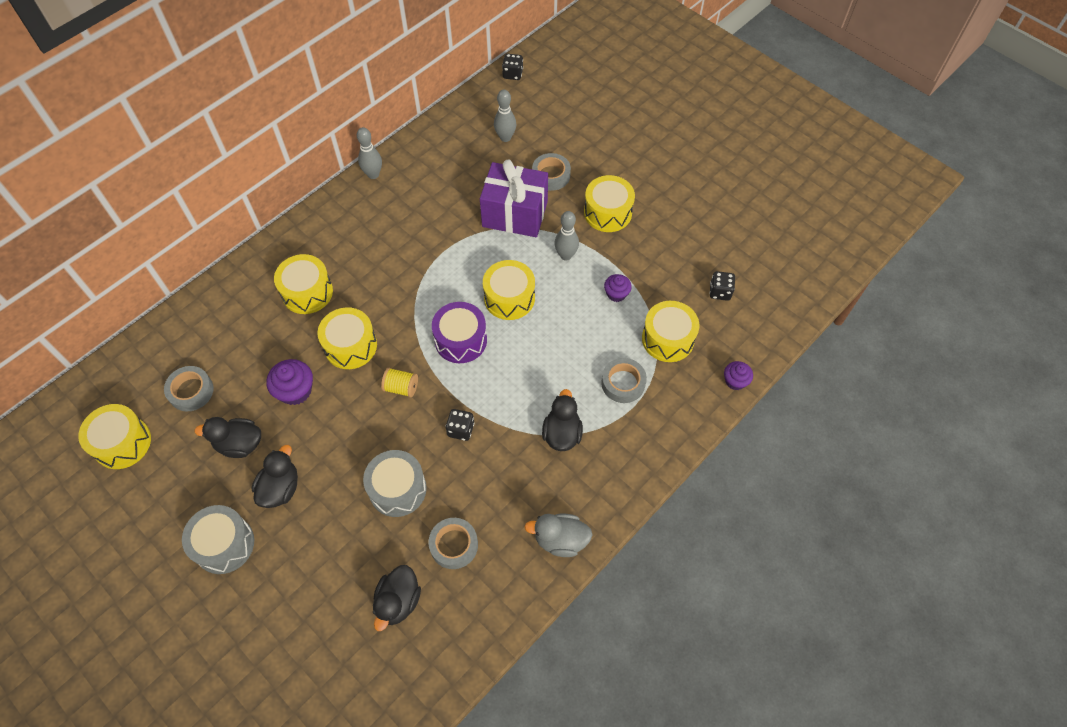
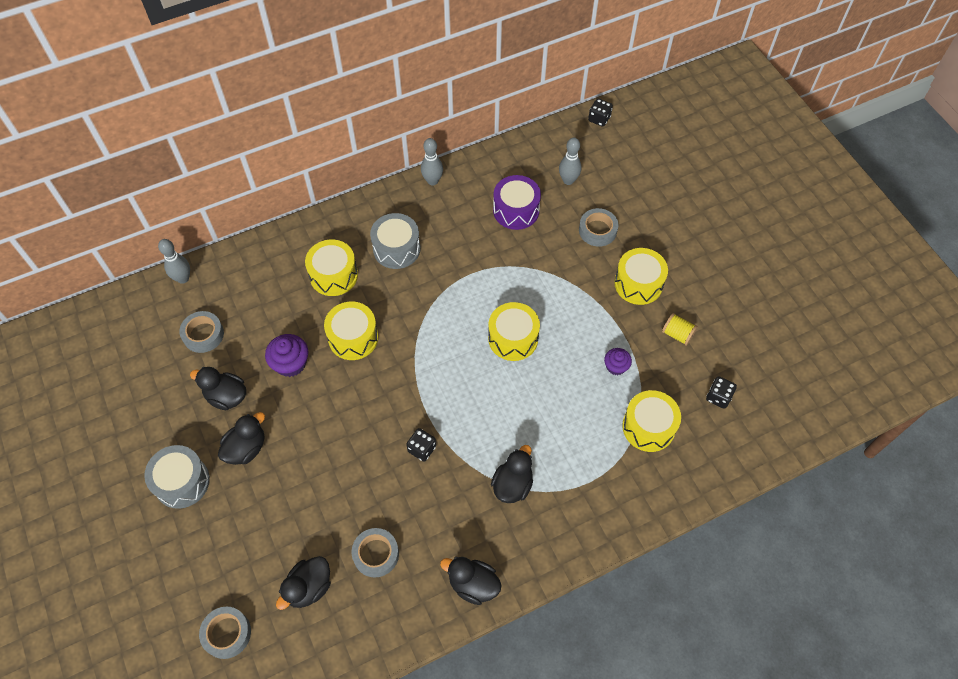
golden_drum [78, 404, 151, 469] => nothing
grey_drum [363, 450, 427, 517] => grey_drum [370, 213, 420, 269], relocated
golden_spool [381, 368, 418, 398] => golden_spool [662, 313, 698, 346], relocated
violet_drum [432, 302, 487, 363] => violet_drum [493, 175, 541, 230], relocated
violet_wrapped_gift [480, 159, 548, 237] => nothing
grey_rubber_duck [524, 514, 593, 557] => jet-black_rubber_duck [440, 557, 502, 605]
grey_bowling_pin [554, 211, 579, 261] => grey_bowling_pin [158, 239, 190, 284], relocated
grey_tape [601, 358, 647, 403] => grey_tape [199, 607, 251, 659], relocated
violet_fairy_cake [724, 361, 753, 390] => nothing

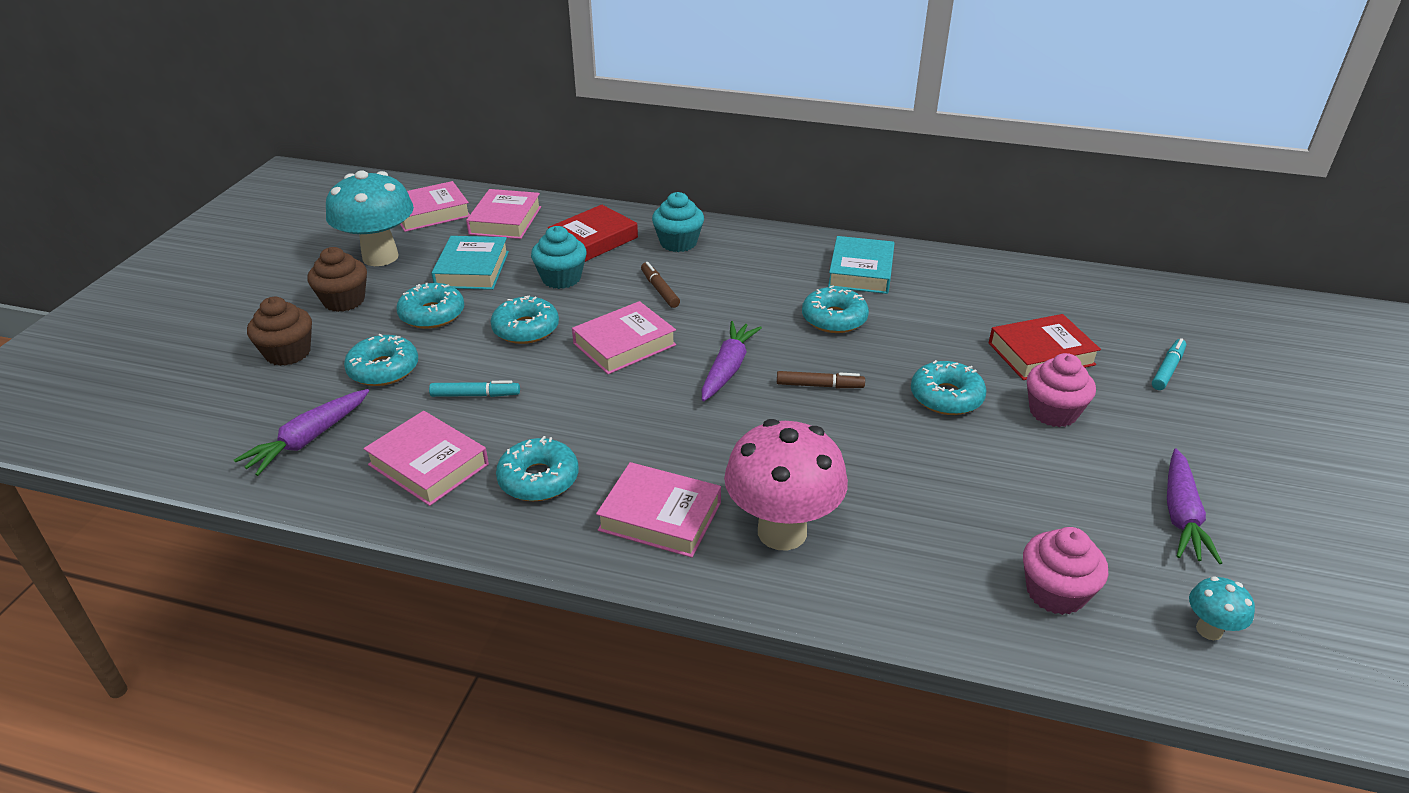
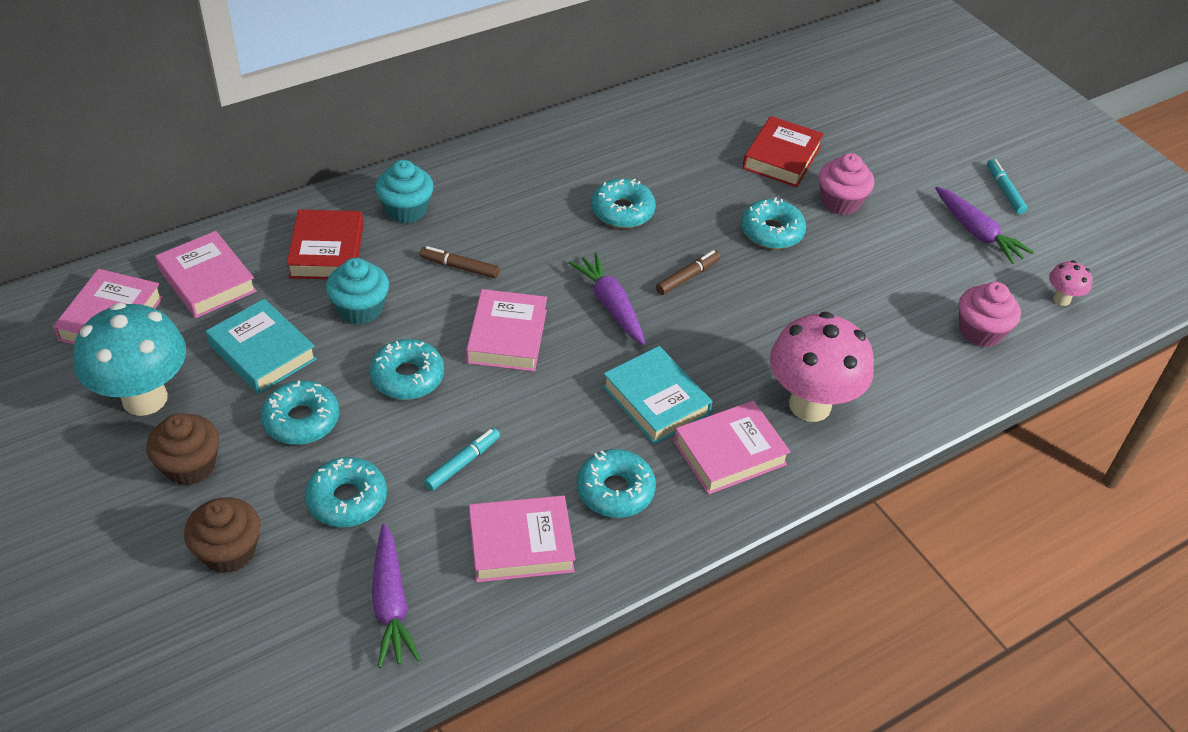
turquoise_hardcover [828, 236, 895, 294] => turquoise_hardcover [603, 346, 713, 444], relocated
turquoise_felt_pen [1152, 338, 1186, 390] => turquoise_felt_pen [987, 159, 1028, 214], relocated
turquoise_fungus [1189, 577, 1255, 640] => rose-pink_fungus [1049, 260, 1093, 306]

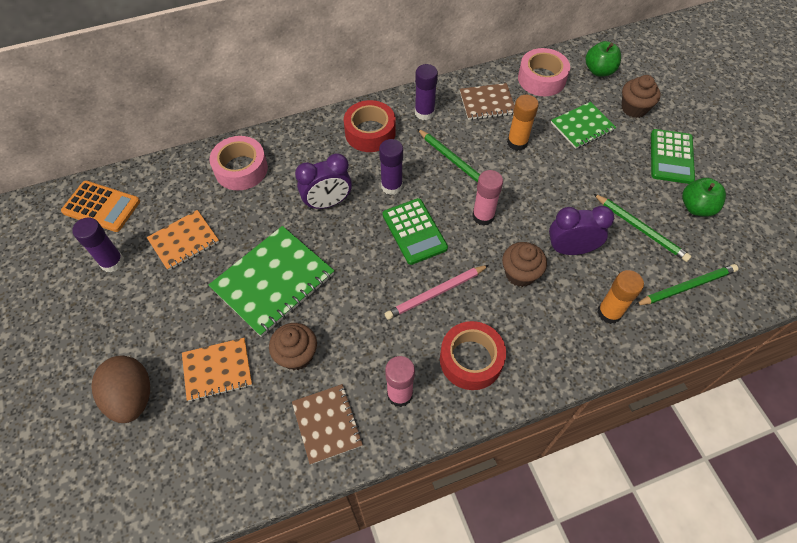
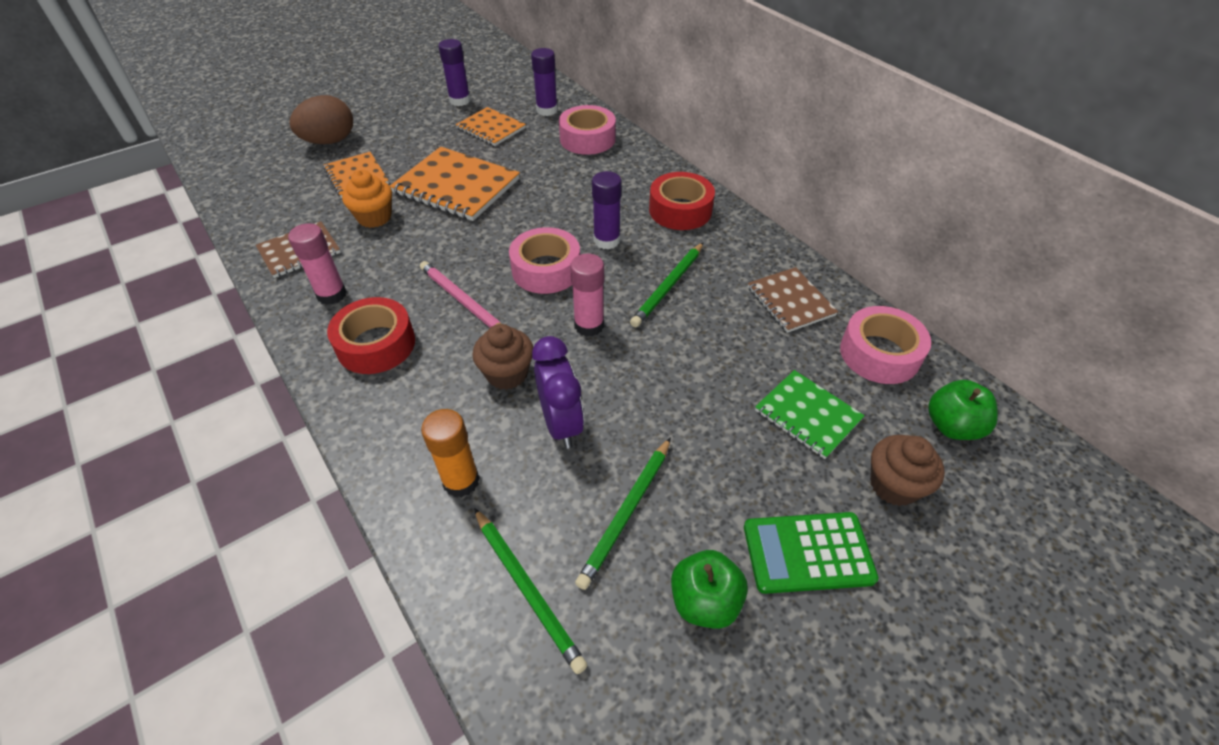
bright_orange_adding_machine [61, 181, 140, 232] => nothing
emerald_notepad [209, 226, 334, 337] => bright_orange_notepad [390, 147, 520, 221]
brown_fairy_cake [269, 323, 317, 370] => bright_orange_fairy_cake [342, 170, 392, 228]
violet_clock [295, 153, 352, 210] => nothing
emerald_adding_machine [383, 198, 448, 265] => rose-pink_tape [509, 227, 580, 294]
violet_stick_of_glue [415, 64, 438, 120] => violet_stick_of_glue [531, 48, 558, 116], relocated
bright_orange_stick_of_glue [507, 95, 539, 151] => nothing

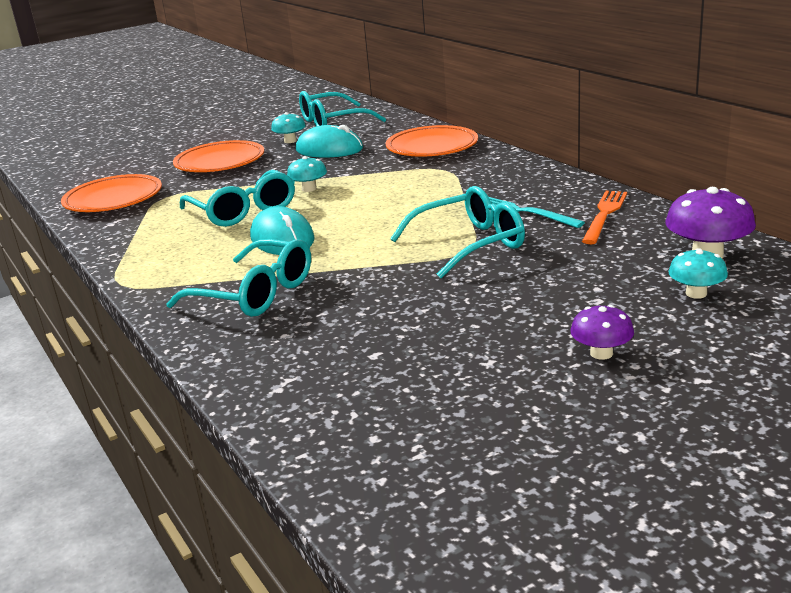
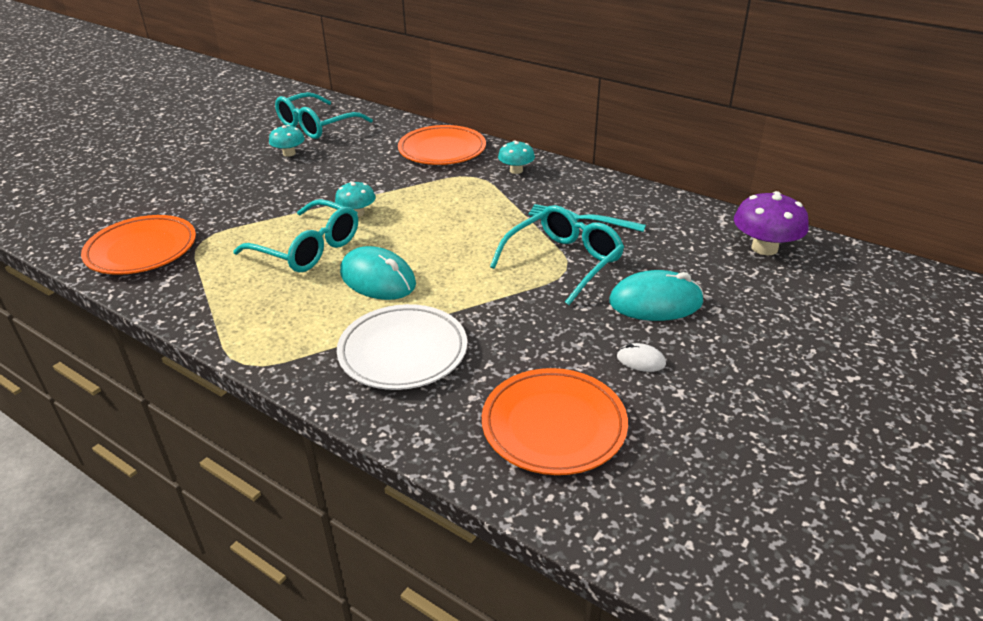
turquoise_spectacles [166, 239, 311, 317] => white_flat_dish [337, 304, 467, 390]
bright_orange_flat_dish [173, 140, 264, 172] => bright_orange_flat_dish [482, 368, 628, 475], relocated
turquoise_PC_mouse [296, 125, 363, 157] => turquoise_PC_mouse [609, 270, 704, 321], relocated
violet_fungus [570, 305, 634, 360] => nothing
bright_orange_fork [582, 191, 627, 244] => nothing
turquoise_fungus [668, 248, 728, 299] => turquoise_fungus [498, 140, 535, 174], relocated
nothing => white_PC_mouse [617, 343, 666, 372]

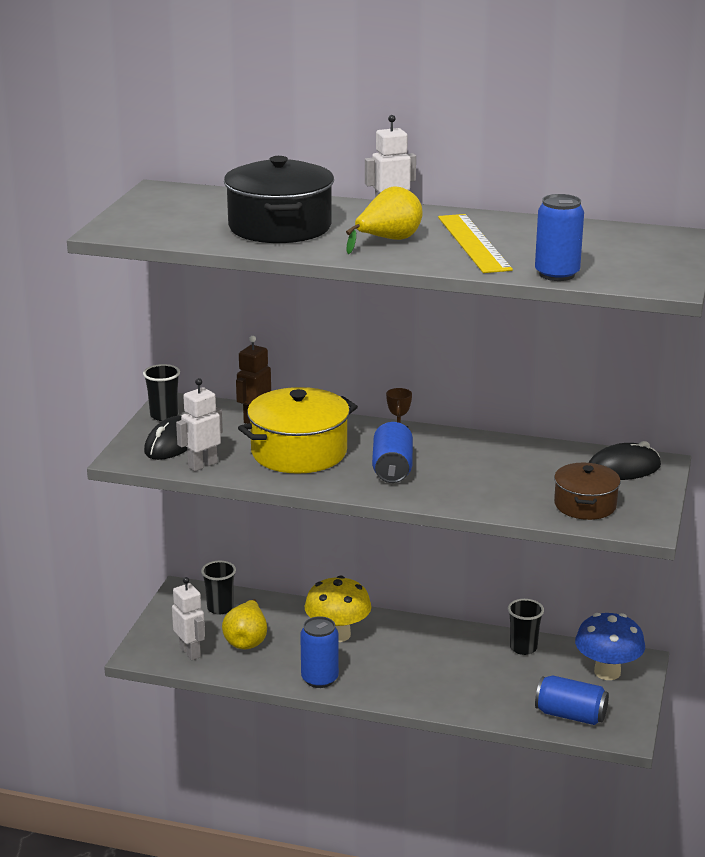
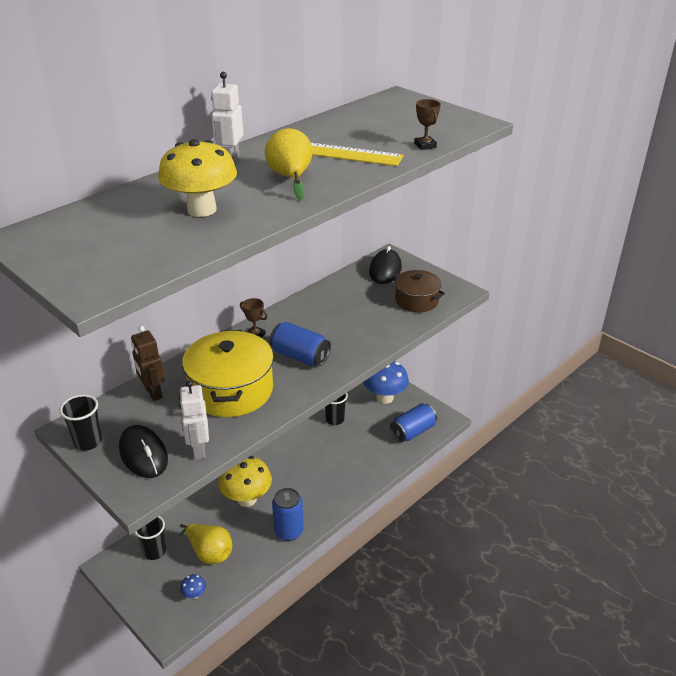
white_robot_figure [172, 577, 205, 660] => royal_blue_fungus [180, 574, 206, 599]
jet-black_stockpot [224, 156, 334, 243] => golden_fungus [158, 139, 237, 217]
royal_blue_tin [535, 194, 584, 281] => brown_prize_cup [414, 99, 441, 150]

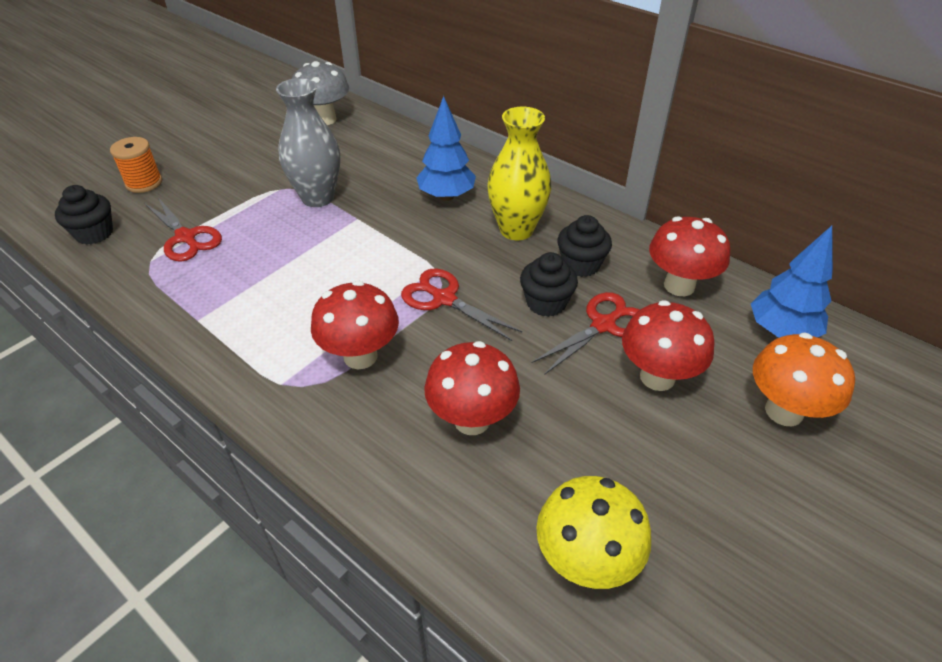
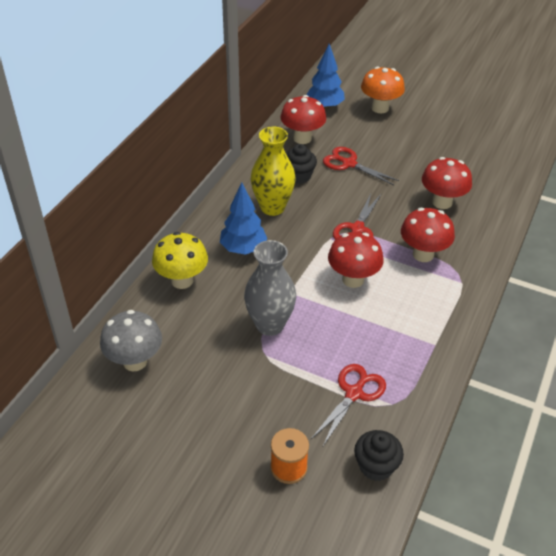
jet-black_fairy_cake [520, 252, 578, 317] => nothing
golden_fungus [536, 476, 651, 589] => golden_fungus [152, 232, 208, 289], relocated
red_fungus [622, 300, 715, 391] => red_fungus [328, 232, 384, 288], relocated

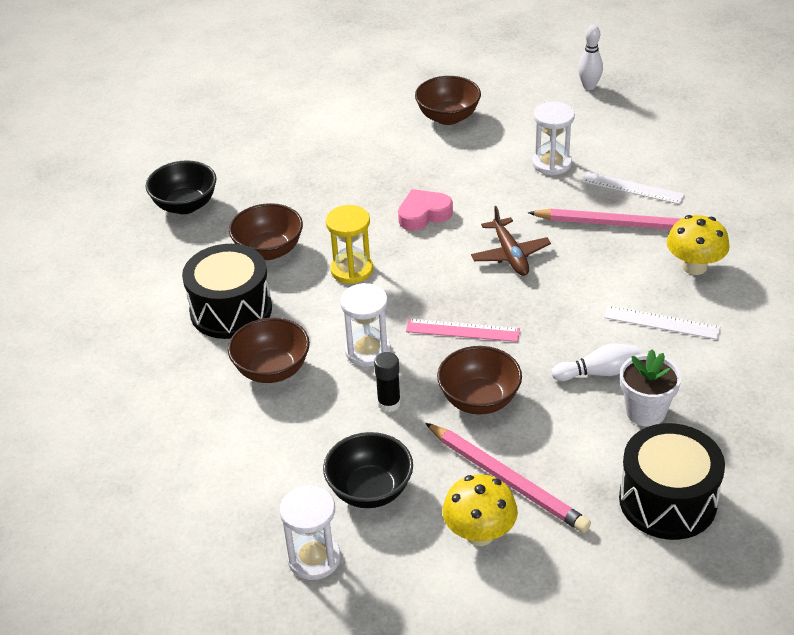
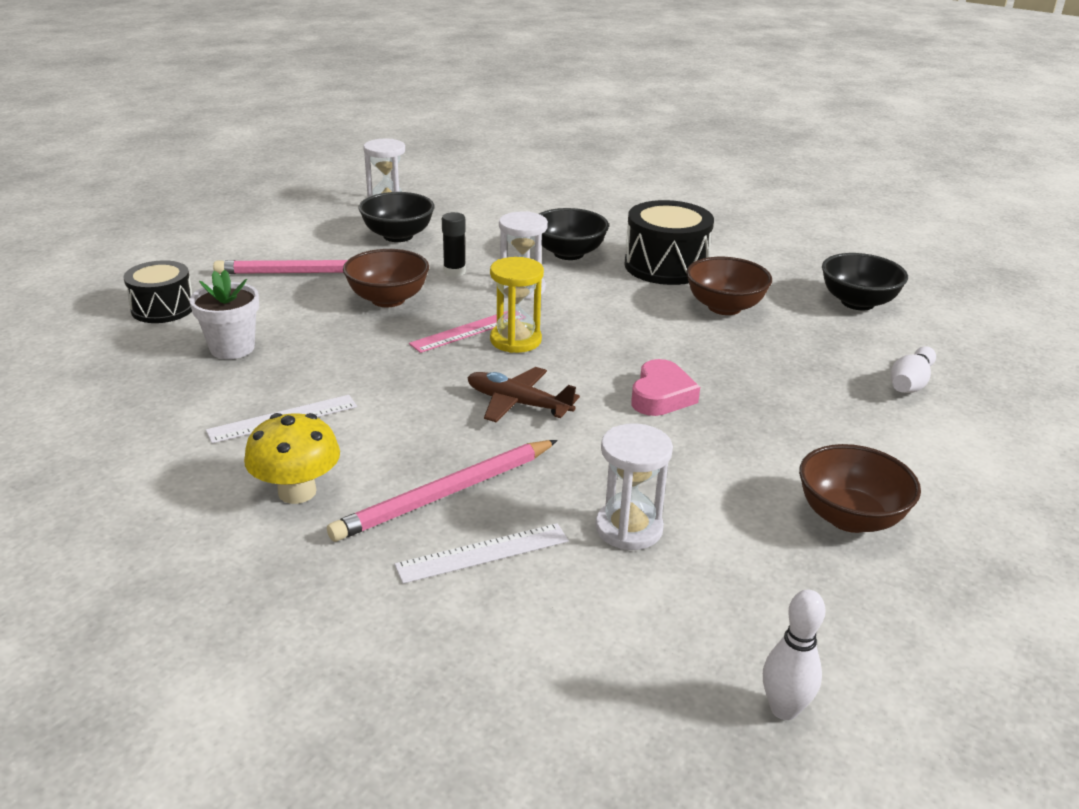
brown_bowl [228, 318, 310, 383] => jet-black_bowl [539, 208, 609, 260]
golden_hourglass [326, 205, 373, 284] => golden_hourglass [490, 257, 544, 353], relocated
golden_fungus [442, 474, 518, 546] => nothing
white_bowling_pin [552, 344, 640, 381] => white_bowling_pin [890, 346, 936, 393], relocated
jet-black_drum [619, 423, 725, 540] => jet-black_drum [123, 260, 192, 323], x0.65

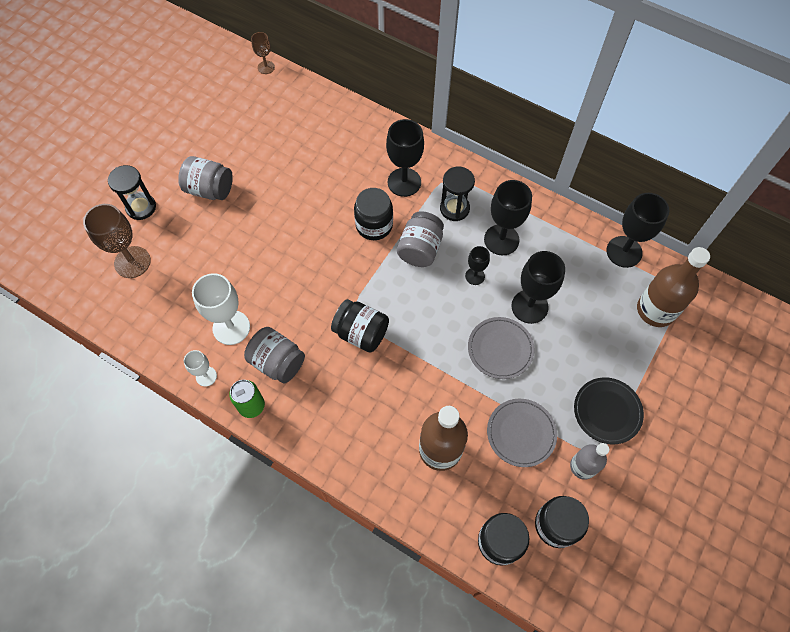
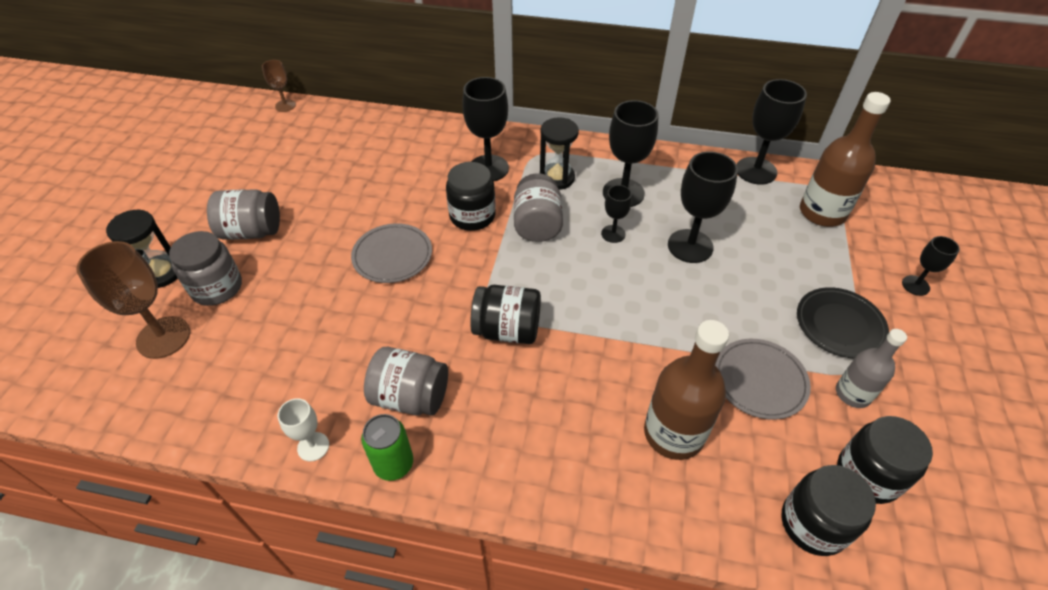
white_goblet [192, 273, 250, 345] => nothing
grey_flat_dish [468, 317, 534, 379] => grey_flat_dish [351, 223, 432, 283], relocated
nothing => grey_preserve_jar [169, 231, 242, 306]
nothing => jet-black_goblet [902, 236, 960, 296]

